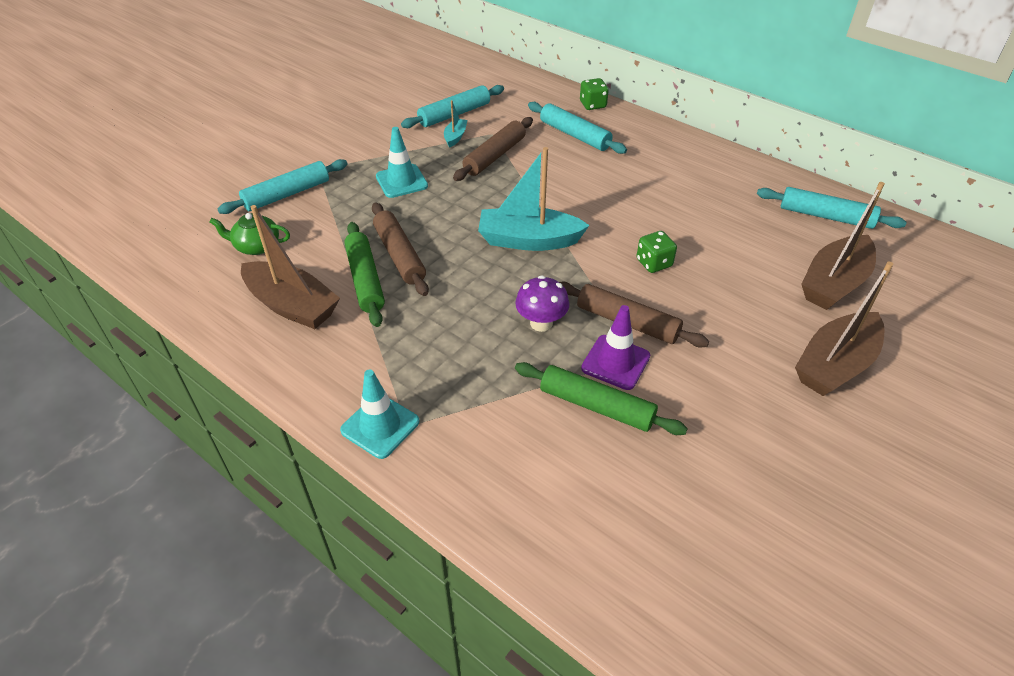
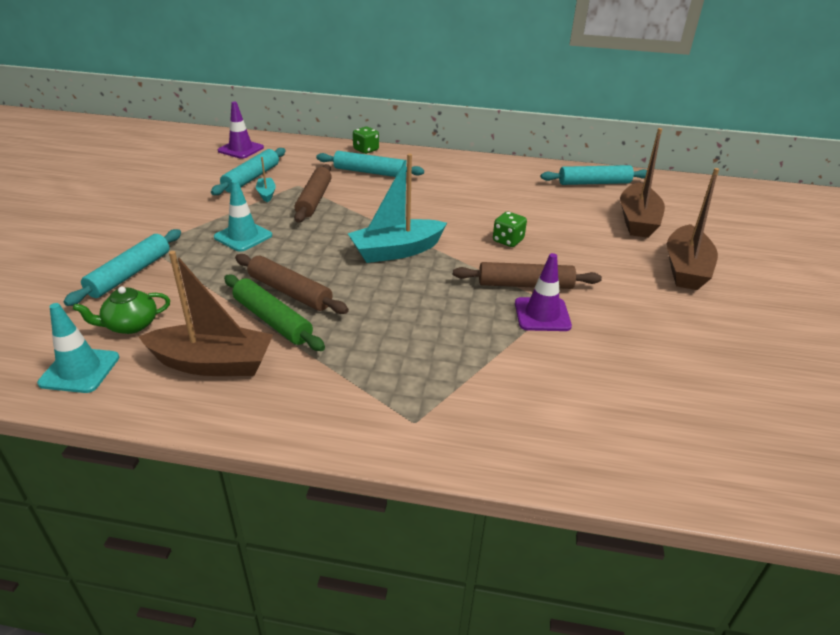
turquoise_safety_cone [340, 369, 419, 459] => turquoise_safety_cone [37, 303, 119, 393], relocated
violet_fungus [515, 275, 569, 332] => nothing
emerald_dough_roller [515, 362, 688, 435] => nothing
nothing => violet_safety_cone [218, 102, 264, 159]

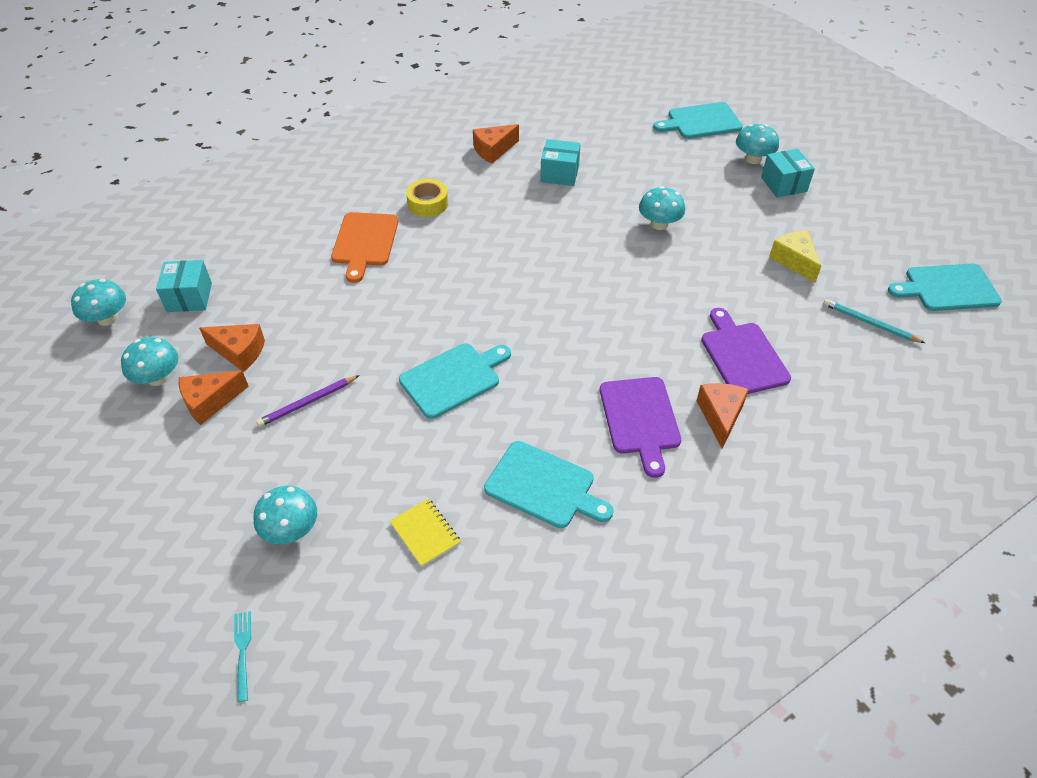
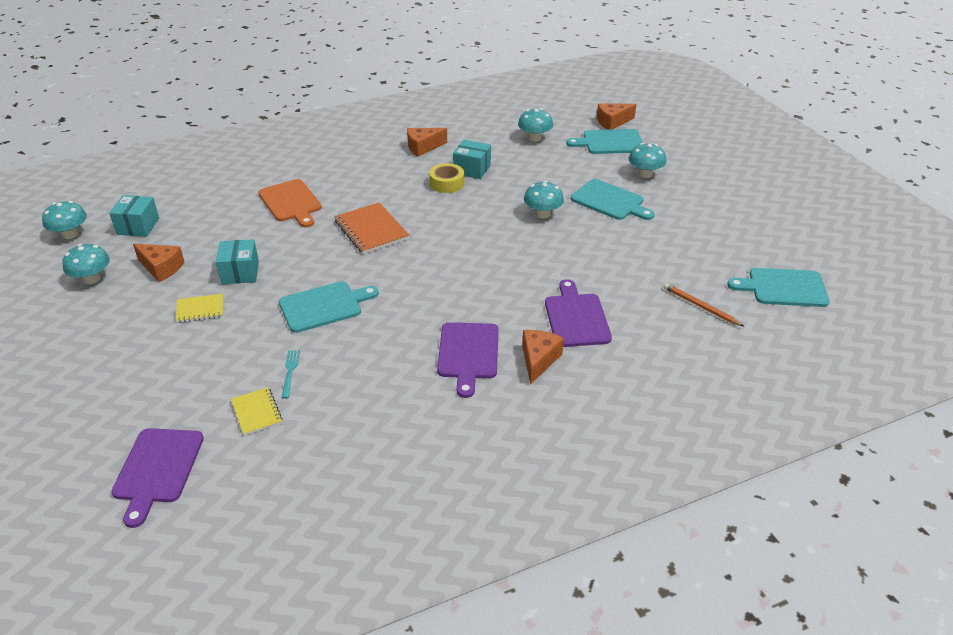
bright_orange_piece_of_cheese [179, 370, 249, 425] => bright_orange_piece_of_cheese [597, 103, 636, 130], relocated
turquoise_fork [234, 611, 251, 702] => turquoise_fork [281, 350, 300, 398], relocated
turquoise_fungus [253, 486, 317, 544] => turquoise_fungus [518, 108, 553, 141], relocated
violet_pencil [256, 375, 359, 427] => golden_notepad [175, 293, 224, 323]
bright_orange_cutting_board [331, 212, 398, 283] => bright_orange_cutting_board [258, 179, 322, 228], 45 degrees counterclockwise
golden_tape [406, 179, 448, 217] => golden_tape [429, 163, 464, 193], relocated
turquoise_cutting_board [484, 441, 614, 528] => turquoise_cutting_board [571, 179, 655, 220], relocated
turquoise_box [761, 149, 815, 198] => turquoise_box [216, 239, 259, 284], relocated
golden_piece_of_cheese [769, 230, 821, 283] => nothing
turquoise_pencil [823, 299, 925, 343] => bright_orange_pencil [663, 283, 744, 326]
nothing => violet_cutting_board [111, 428, 204, 528]
nothing => bright_orange_notepad [334, 202, 409, 254]

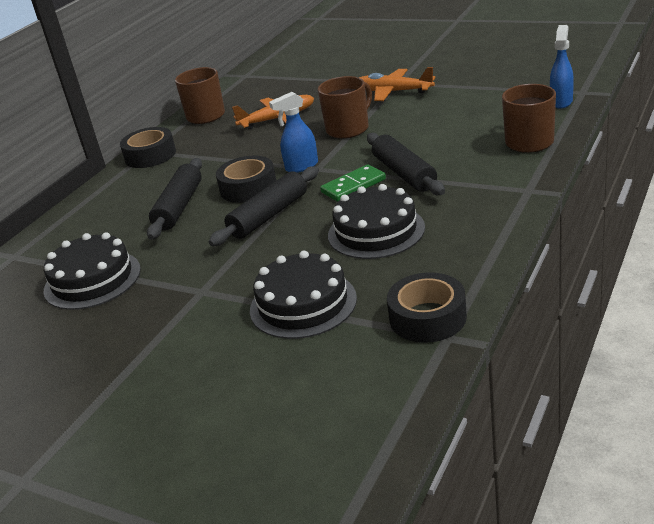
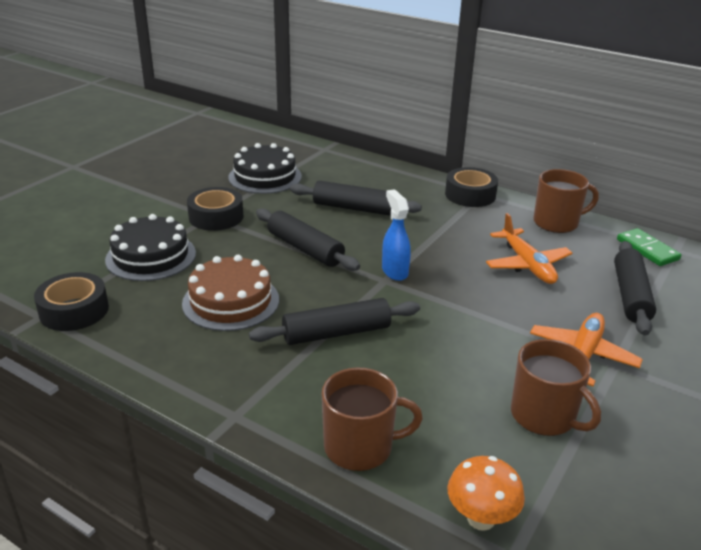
jet-black_tape [216, 156, 276, 203] => jet-black_tape [187, 187, 244, 231], relocated
brown_tea_mug [318, 76, 372, 139] => brown_tea_mug [511, 339, 601, 436], relocated
emerald_domino_tile [320, 164, 386, 202] => emerald_domino_tile [617, 228, 682, 266], relocated
jet-black_cake [328, 184, 425, 259] => brown_cake [182, 255, 279, 331]
royal_blue_spray_bottle [550, 25, 574, 109] => bright_orange_fungus [447, 456, 525, 531]
nothing => jet-black_dough_roller [614, 241, 656, 336]

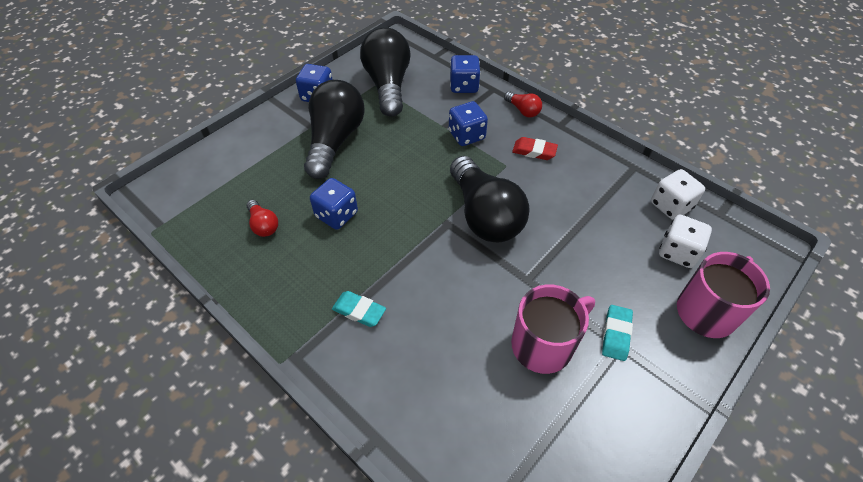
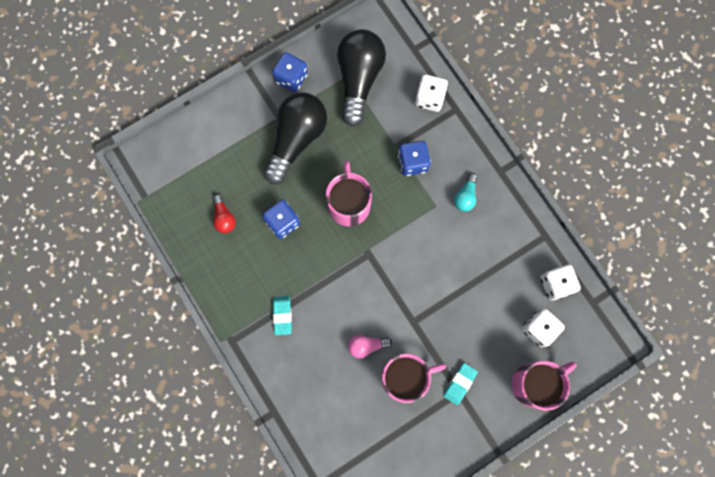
turquoise_gum_eraser [332, 291, 386, 327] => turquoise_gum_eraser [273, 296, 292, 335], 45 degrees clockwise
royal_blue_game_die [450, 55, 481, 93] => white_game_die [415, 74, 448, 112]
jet-black_bulb [450, 156, 530, 242] => nothing
red_bulb [504, 91, 542, 117] => nothing
red_gum_eraser [512, 137, 558, 160] => turquoise_bulb [454, 173, 478, 212]
nothing => rose-pink_tea_mug [326, 161, 372, 227]
nothing => rose-pink_bulb [348, 335, 392, 358]

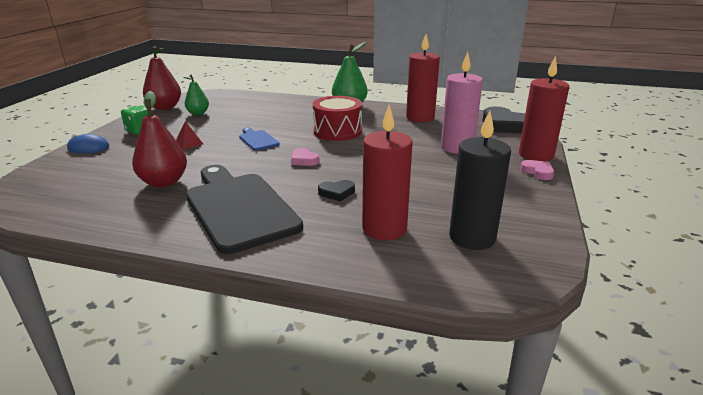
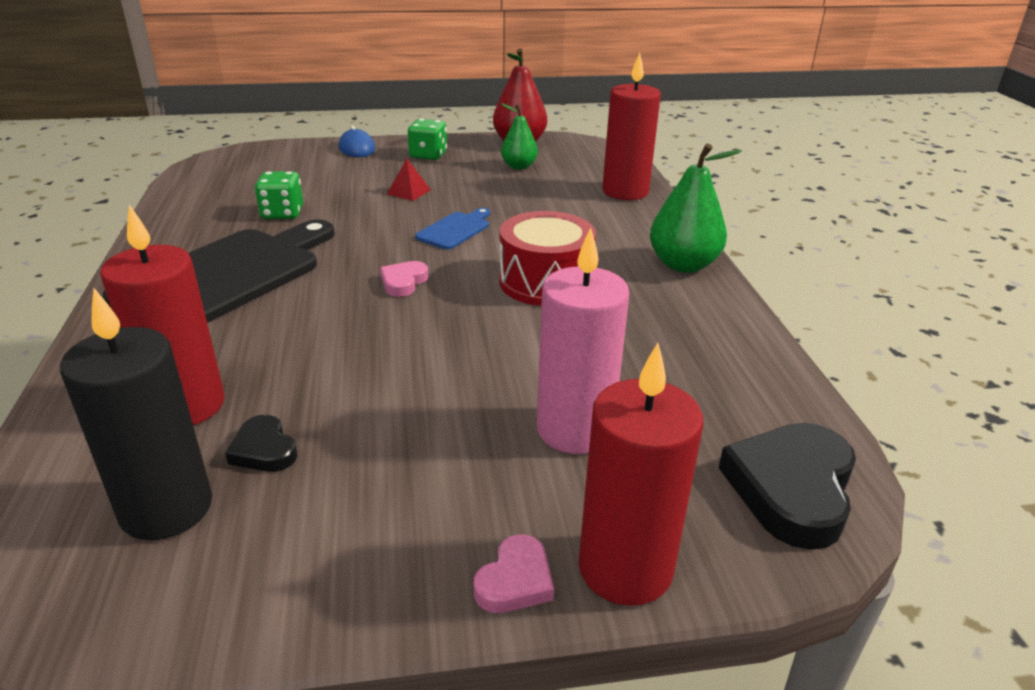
red_pear_fruit [132, 91, 187, 188] => emerald_game_die [255, 171, 303, 219]
jet-black_heart [318, 180, 355, 202] => jet-black_heart [225, 415, 297, 472], relocated
red_pillar_candle [406, 34, 440, 122] => red_pillar_candle [602, 53, 661, 200], relocated

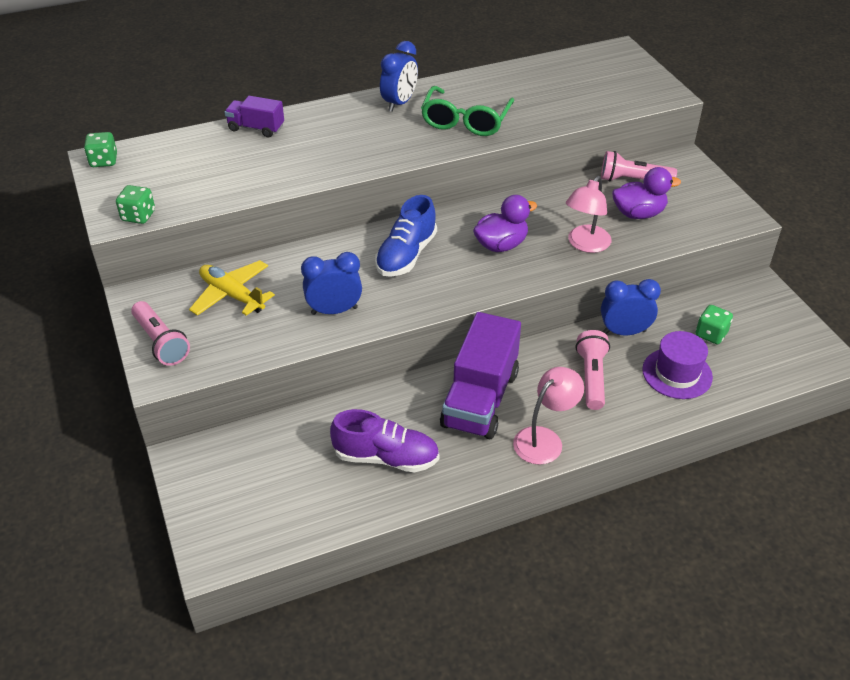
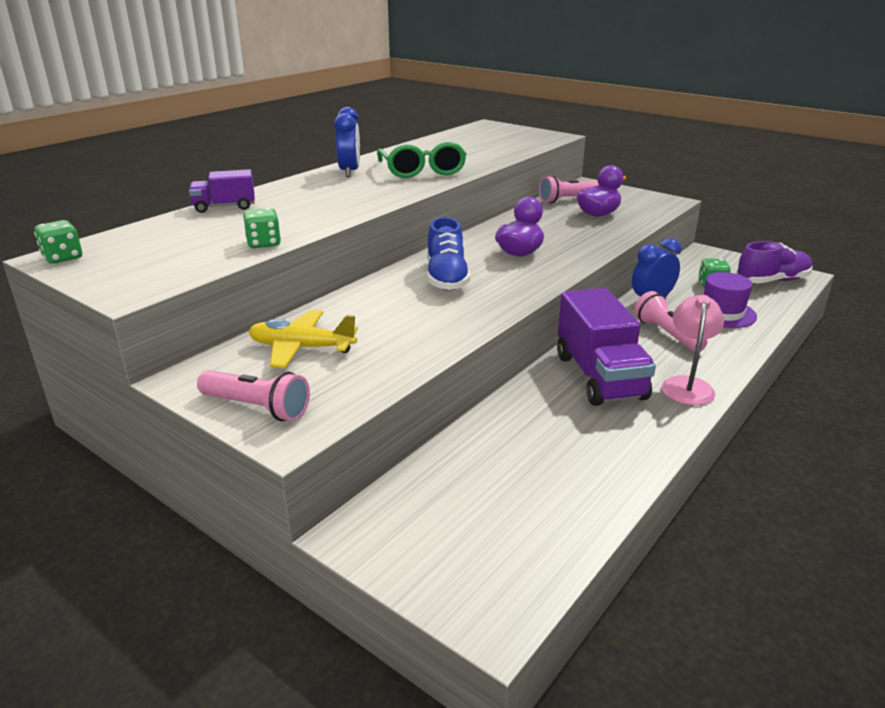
emerald_game_die [116, 185, 155, 224] => emerald_game_die [243, 208, 281, 248], relocated
royal_blue_clock [301, 252, 362, 315] => nothing
violet_sneaker [330, 409, 439, 472] => violet_sneaker [736, 241, 813, 283], relocated
rose-pink_reading_lamp [566, 176, 611, 253] => nothing

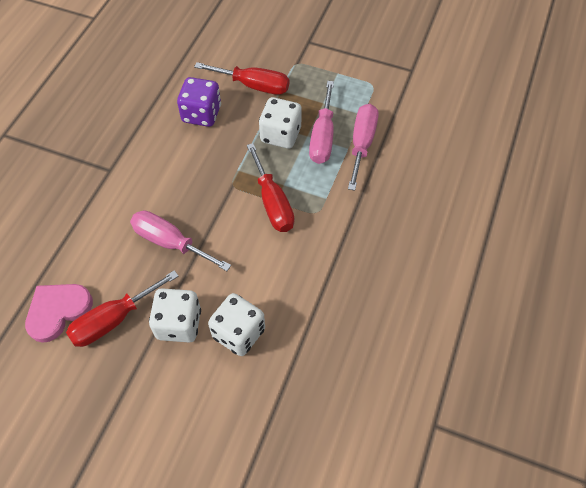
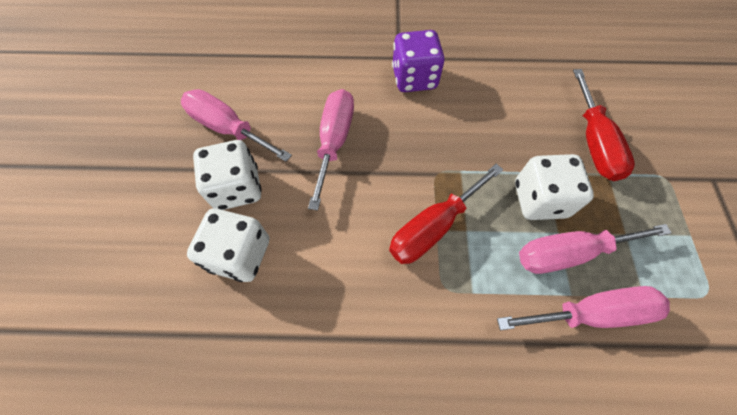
rose-pink_heart [25, 284, 93, 343] => nothing
red_flat_screwdriver [66, 270, 179, 347] => rose-pink_flat_screwdriver [181, 89, 292, 162]
violet_game_die [177, 77, 221, 127] => violet_game_die [392, 30, 444, 92], relocated

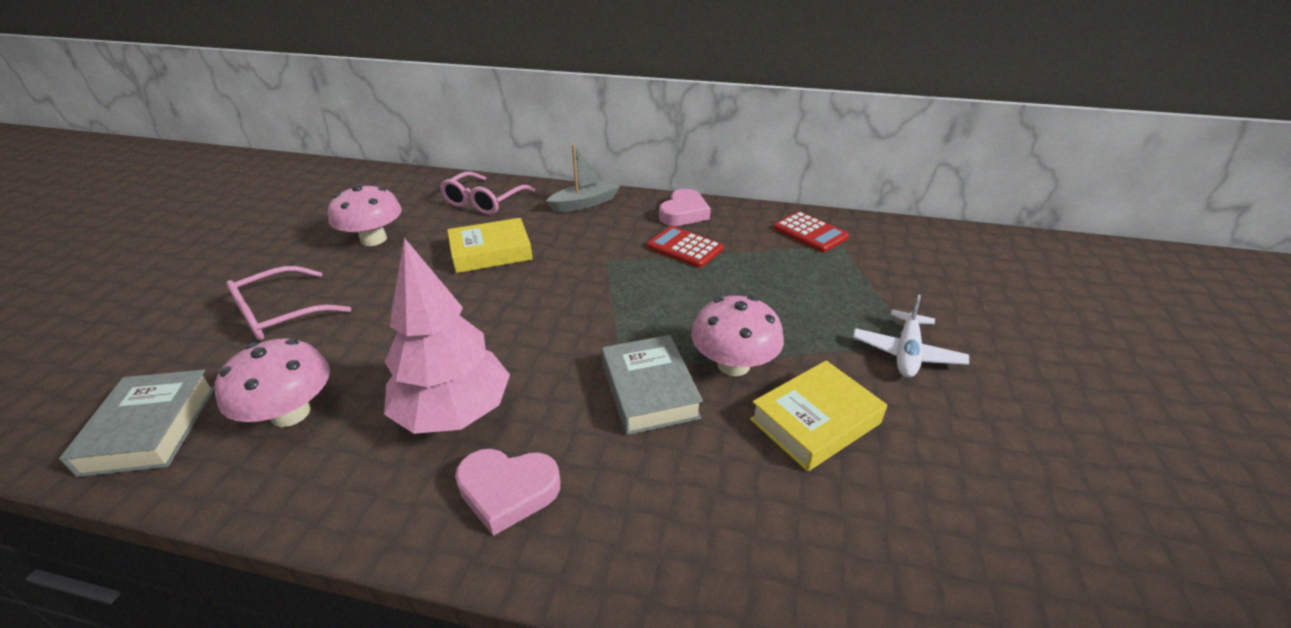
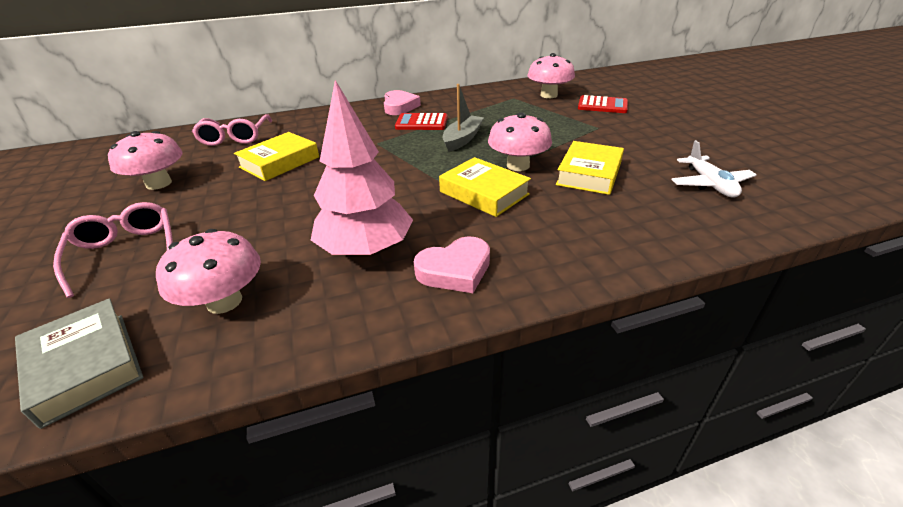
rose-pink_spectacles [226, 266, 351, 341] => rose-pink_spectacles [53, 202, 173, 298], 135 degrees clockwise
grey_boat [546, 145, 620, 212] => grey_boat [443, 84, 484, 152], relocated
grey_hardcover [602, 335, 703, 435] => golden_hardcover [439, 157, 531, 217]
red_adding_machine [773, 211, 849, 253] => red_adding_machine [578, 95, 628, 113], relocated
white_plane [853, 294, 969, 377] => white_plane [671, 140, 756, 198], relocated
nothing => rose-pink_fungus [528, 53, 575, 98]

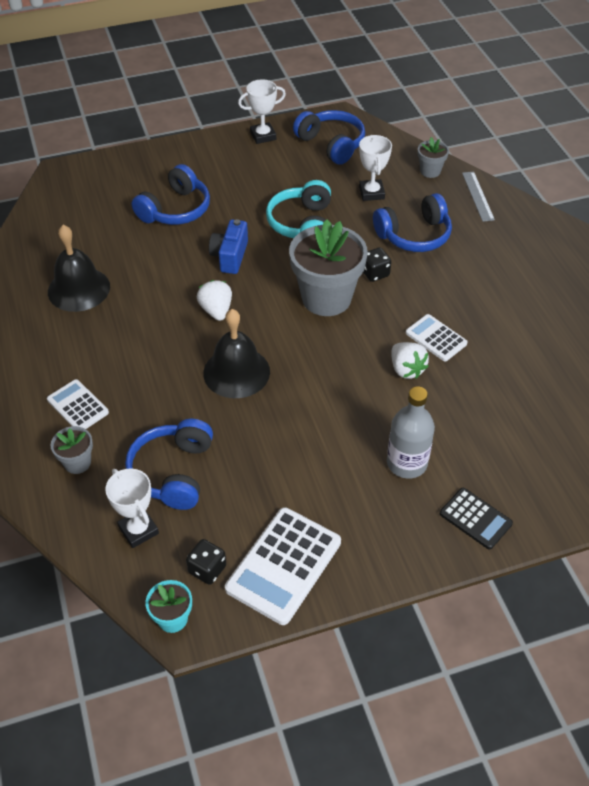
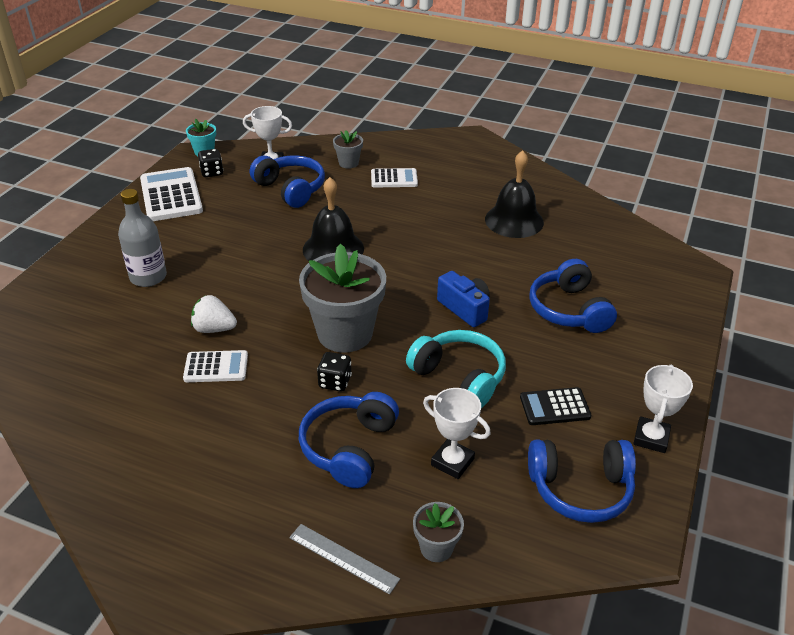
white_berry [197, 280, 232, 321] => nothing
jet-black_adding_machine [440, 488, 513, 550] => jet-black_adding_machine [520, 387, 591, 425], relocated

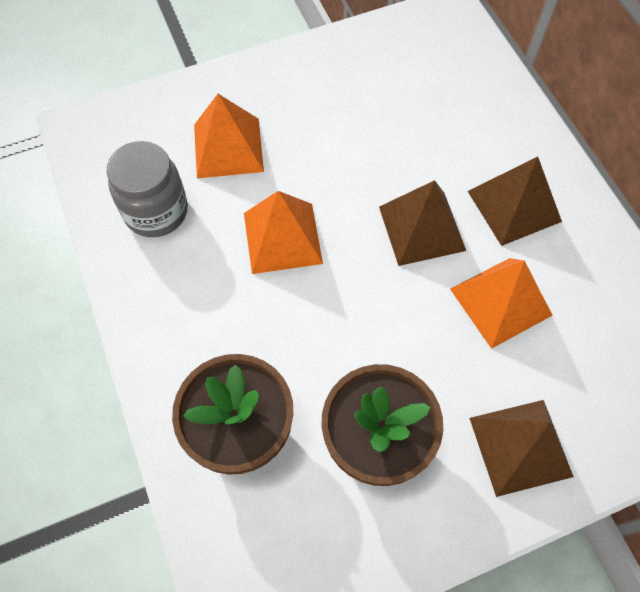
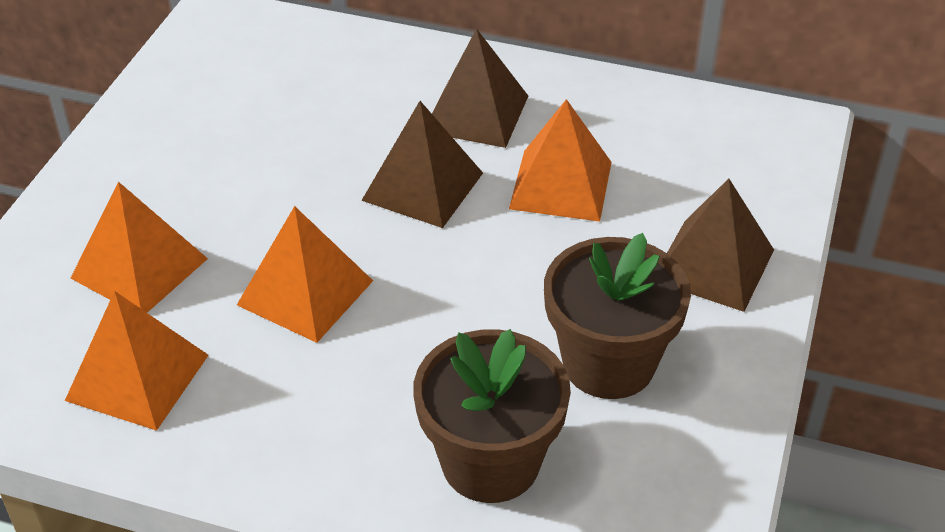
grey_preserve_jar [107, 141, 188, 237] => bright_orange_pyramid [65, 291, 208, 431]

